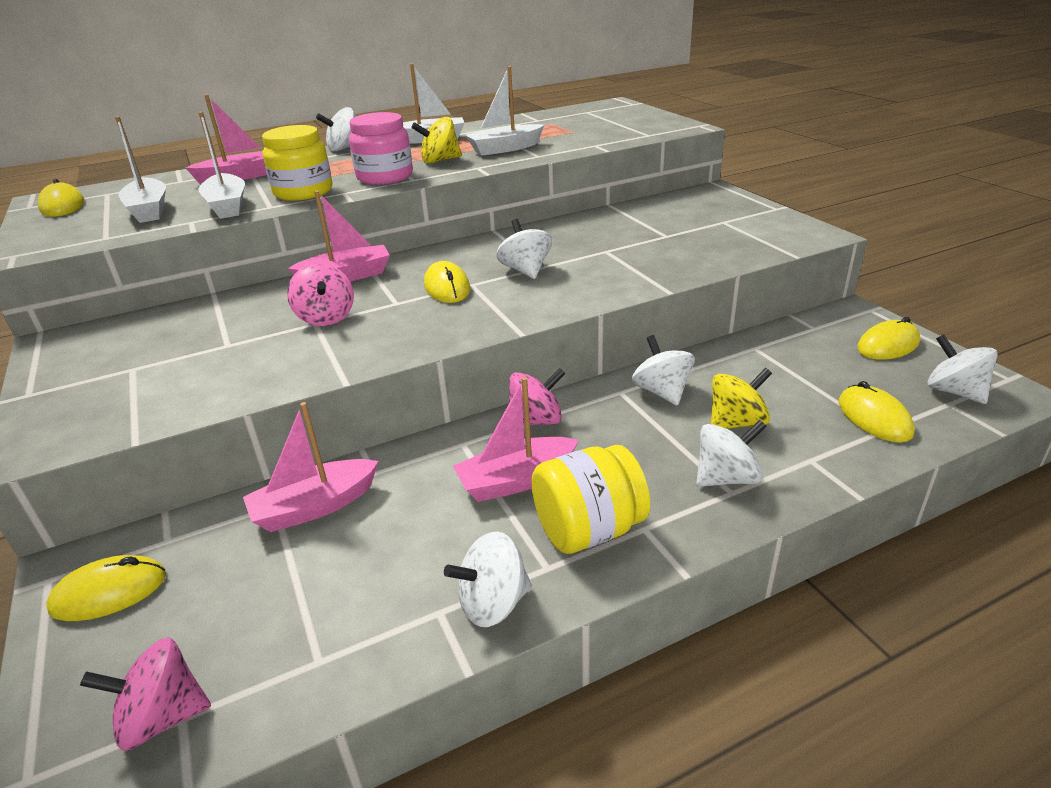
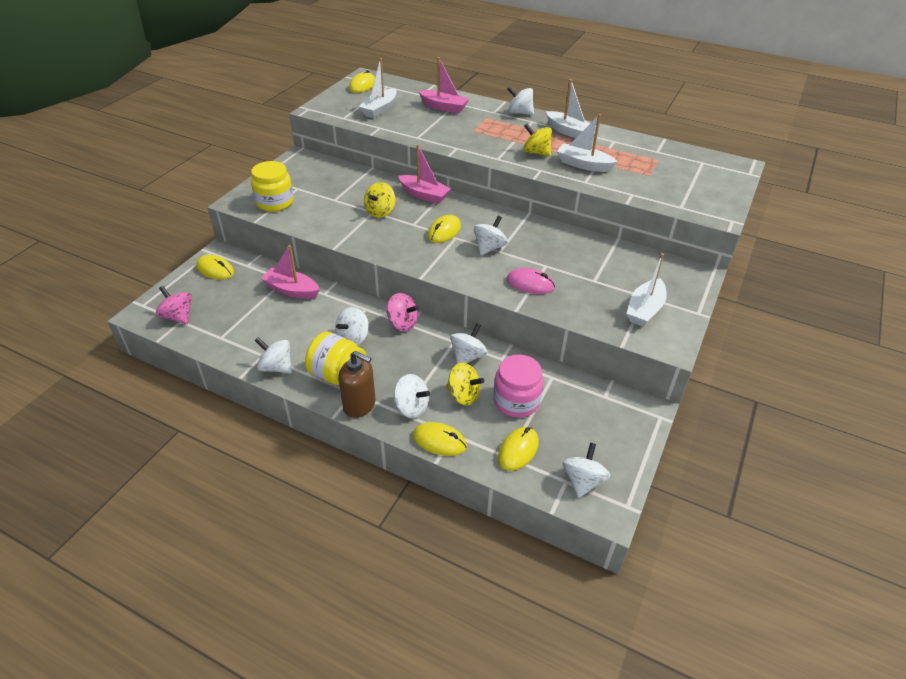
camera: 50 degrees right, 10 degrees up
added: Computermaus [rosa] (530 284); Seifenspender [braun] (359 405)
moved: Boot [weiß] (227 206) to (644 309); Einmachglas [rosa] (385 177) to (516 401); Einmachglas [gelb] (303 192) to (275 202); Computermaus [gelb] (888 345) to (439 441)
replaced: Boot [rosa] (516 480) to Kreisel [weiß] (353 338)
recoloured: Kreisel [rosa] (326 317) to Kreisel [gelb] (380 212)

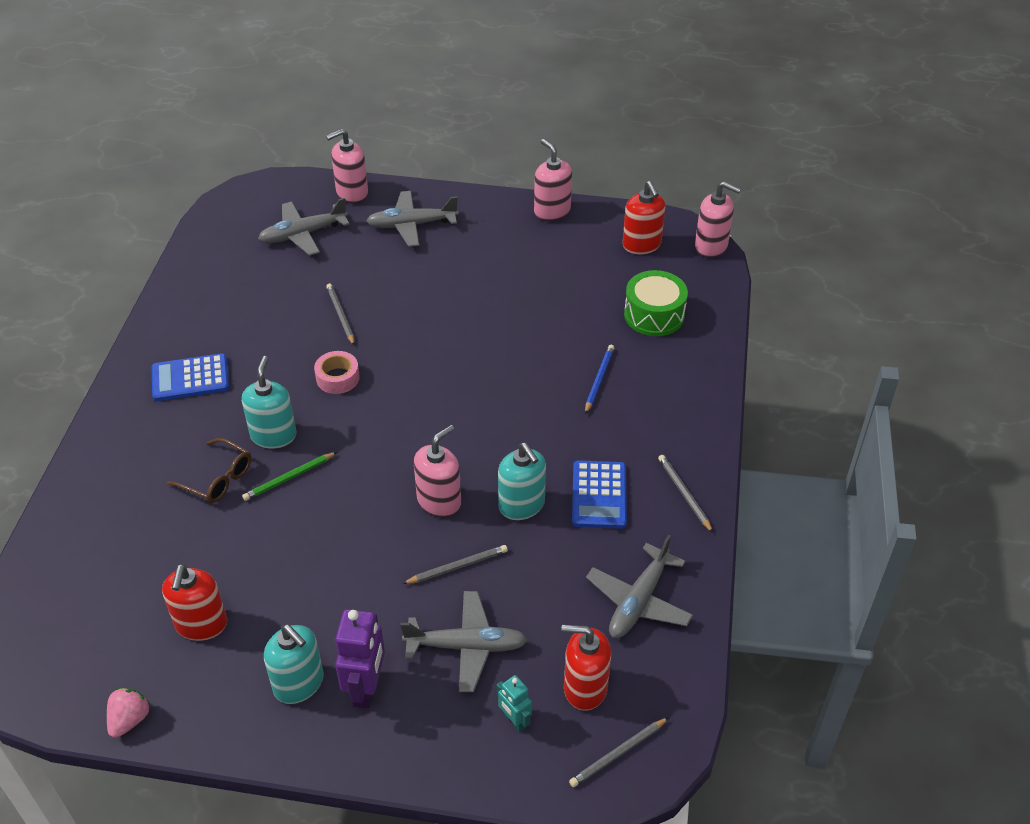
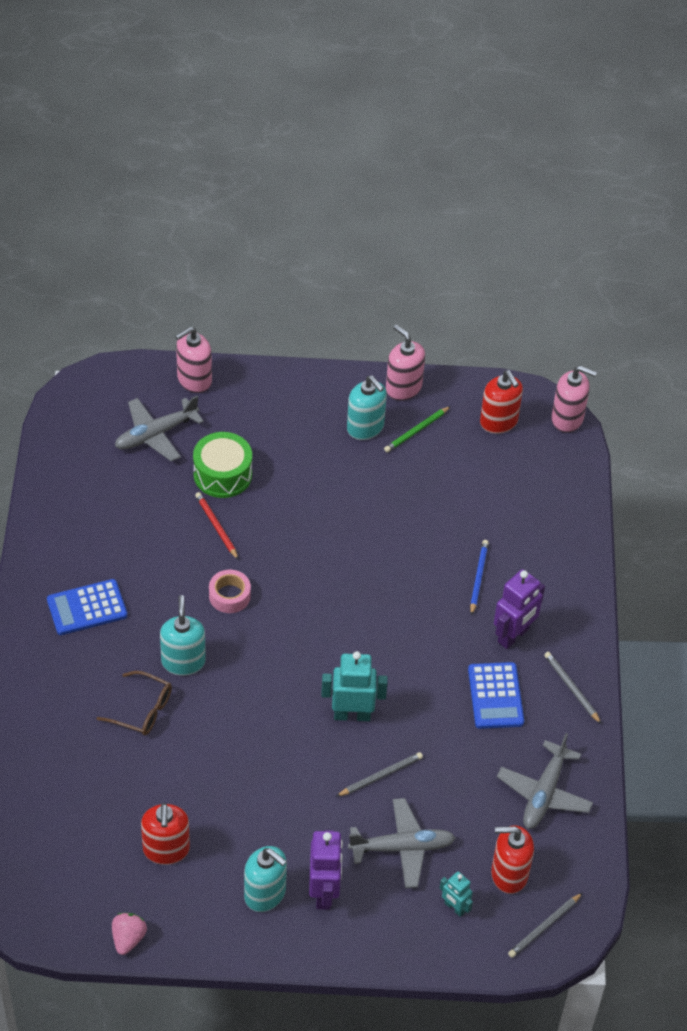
camera: 10 degrees left, 5 degrees up
removed: Flugzeug [grau] (411 225)
added: Roboter [lila] (513 636)
moved: Trommel [grün] (654 315) to (222 474); Seifenspender [türkis] (522 505) to (365 427); Bleistift [grün] (289 478) to (416 431)
replaced: Seifenspender [rosa] (439 501) to Roboter [türkis] (352 715)
recoloured: Bleistift [grau] (340 315) to Bleistift [rot] (216 526)

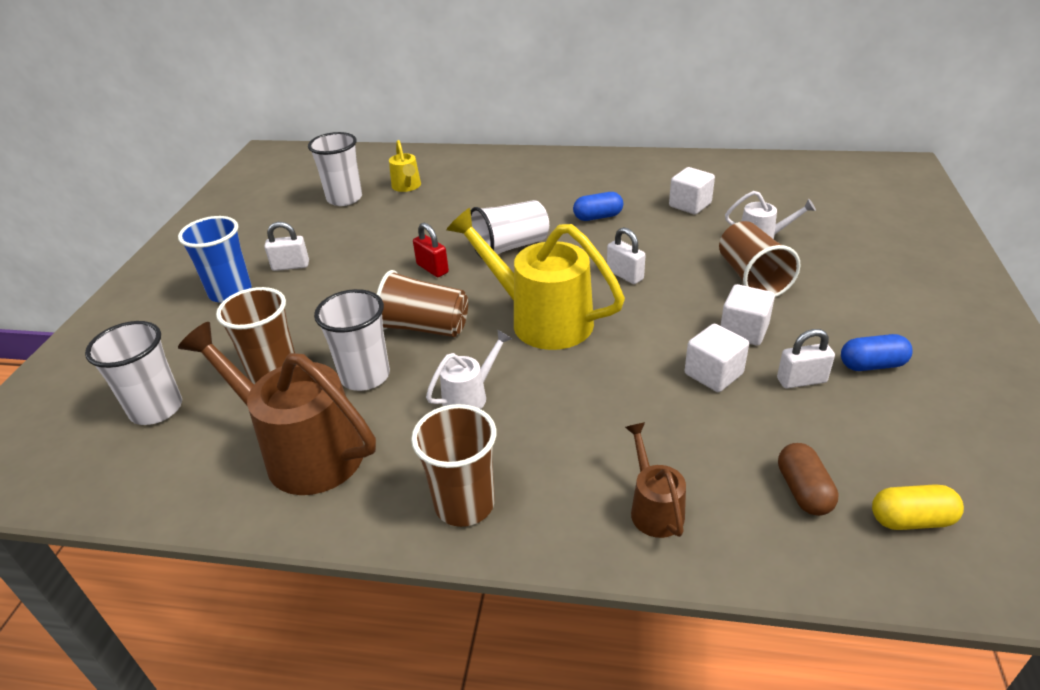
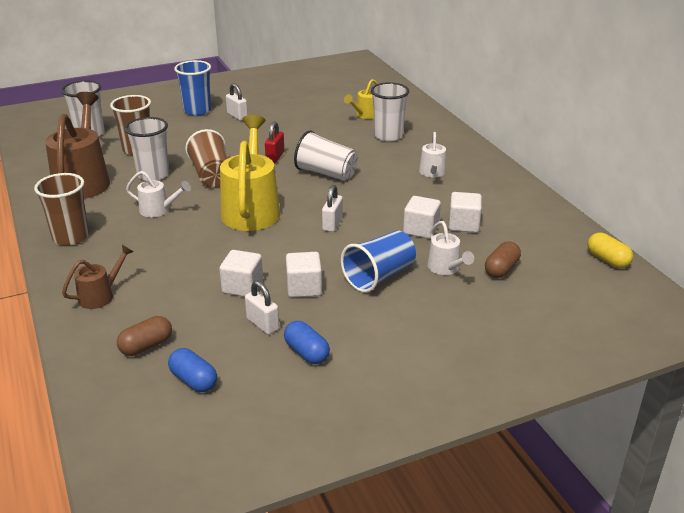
camera: 55 degrees right, 5 degrees down
added: Gießkanne [weiß] (432 173); Kubus [weiß] (421 230); Kapsel [braun] (501 269)
moved: Becher [weiß] (344 198) to (388 136); Kapsel [blau] (598 217) to (193 380); Kapsel [gelb] (911 520) to (607 260)
recoloured: Becher [braun] (751 278) to Becher [blau] (379 276)

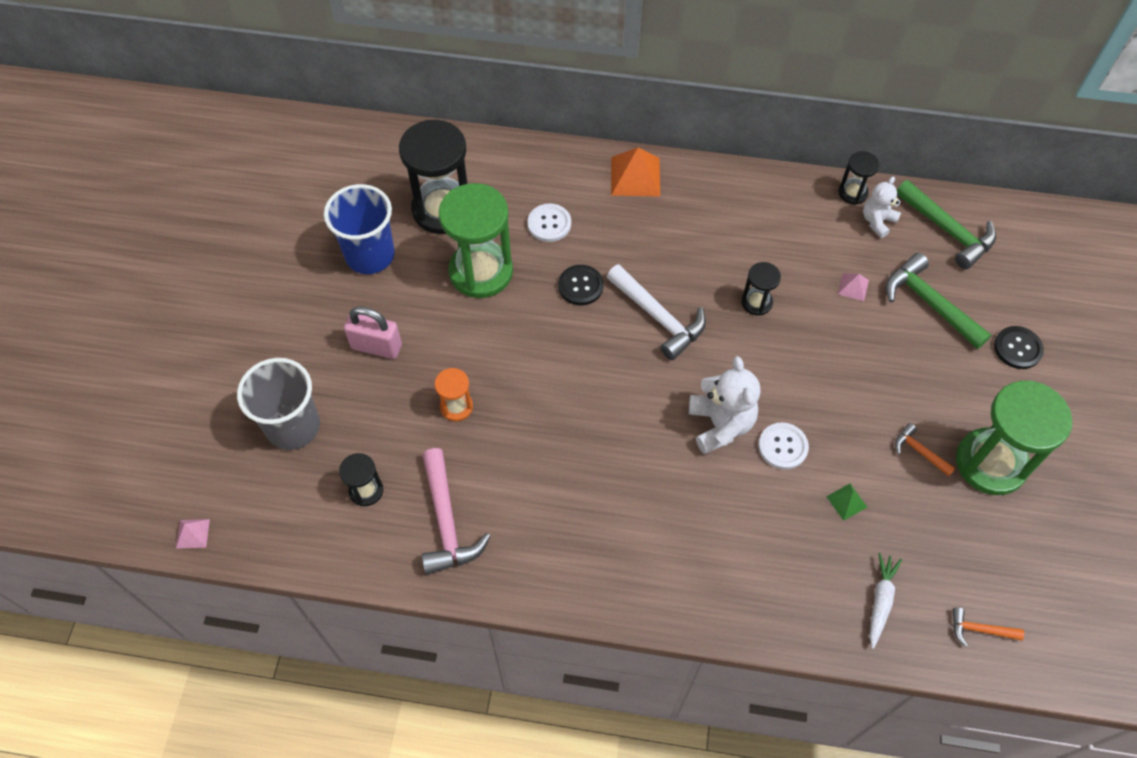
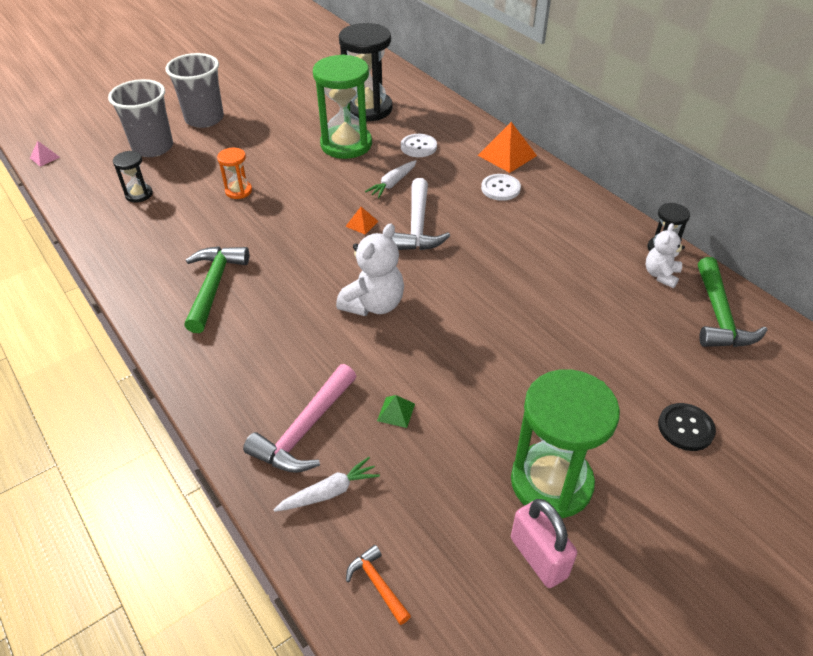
camera: 45 degrees right, 15 degrees down
removed: Becher [blau] (370 255); Sanduhr [schwarz] (756 302); Pyramide [rosa] (853 287); Hammer [orange] (919 451)
added: Becher [grau] (204 119); Pyramide [orange] (362 223)
moved: Hammer [grün] (929 303) to (214 285); Vorhängeschloss [rosa] (376 346) to (538 557); Knopf [weiß] (783 447) to (500 188); Hammer [rosa] (447 522) to (304 430)
replaced: Knopf [schwarz] (580 286) to Karotte [weiß] (393 183)
turned: Teddybär [weiß] (877 221) = (661 275) 60 degrees counterclockwise

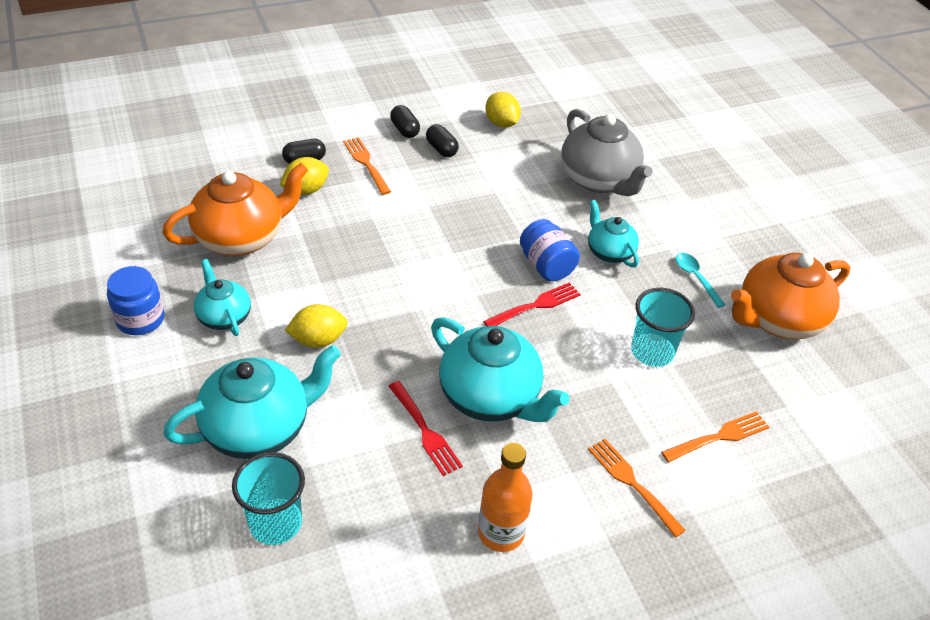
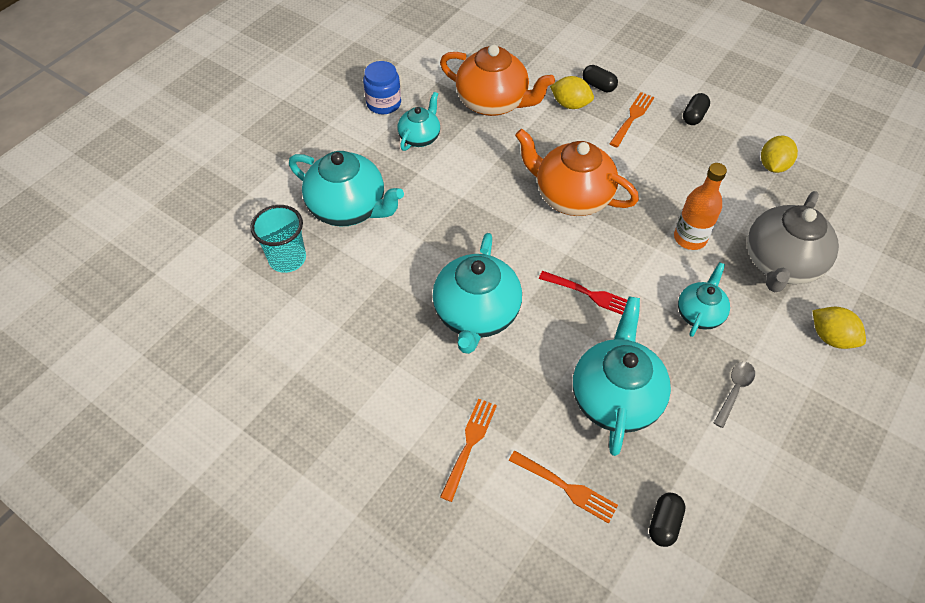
camera: 60 degrees right, 10 degrees up
removed: Einmachglas [blau] (546 265); Gabel [rot] (425 431)
moved: Kapsel [schwarz] (441 149) to (664 523); Teekanne [orange] (777 320) to (571 196); Zitrone [gelb] (318 340) to (831 337); Flasche [orange] (501 532) to (690 238)
replaced: Becher [türkis] (652 352) to Teekanne [türkis] (615 397)
recoloured: Löffel [türkis] (696 278) to Löffel [grau] (734 391)

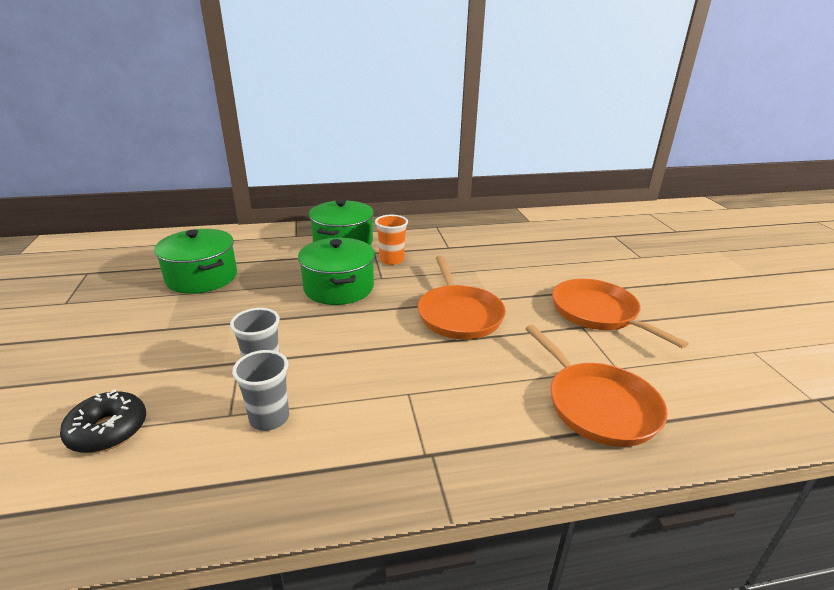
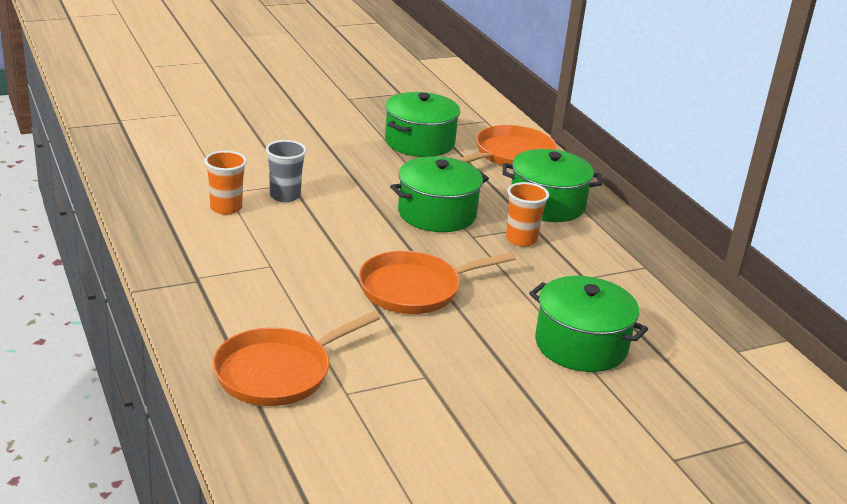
camera: 75 degrees right, 0 degrees up
removed: Donut [schwarz] (108 430)
added: Kochtopf [grün] (581 345)
moved: Pfanne [orange] (597 313) to (511 155)
recoloured: Becher [grau] (269 418) to Becher [orange] (226 208)

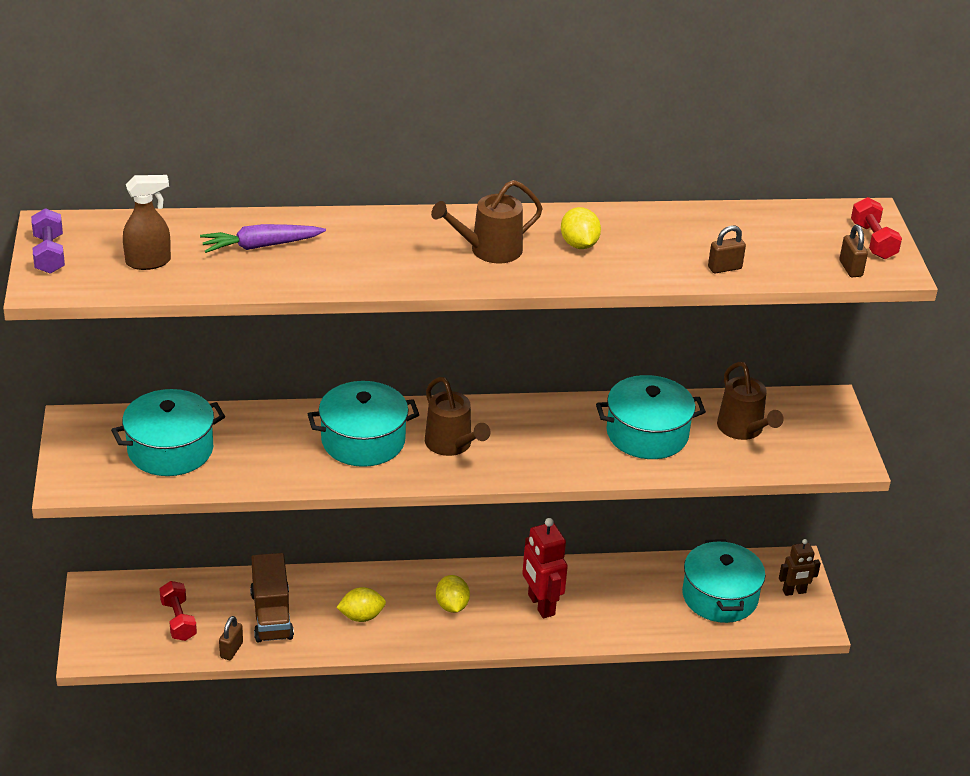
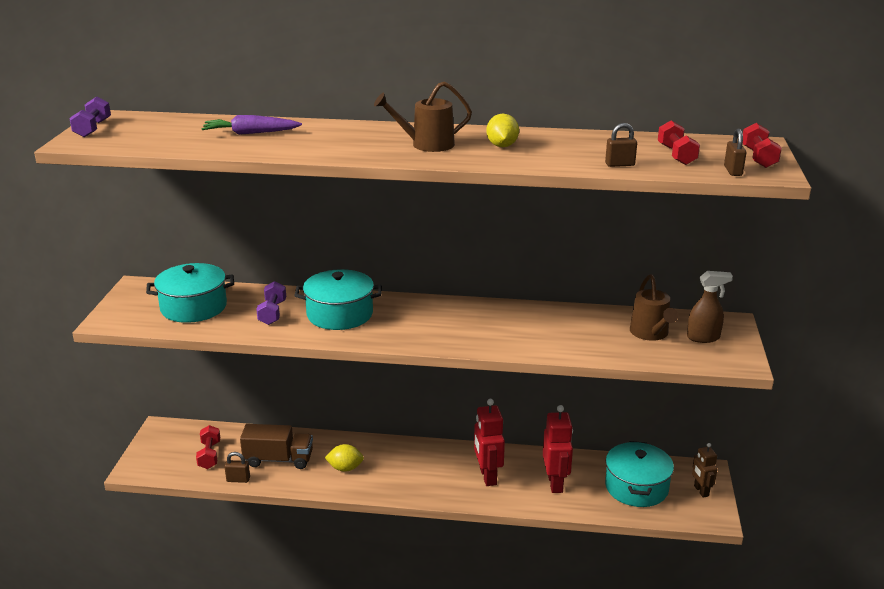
camera: 15 degrees right, 10 degrees down
removed: Kochtopf [türkis] (647 434); Gießkanne [braun] (452 445); Zitrone [gelb] (452 606)
added: Hantel [rot] (676 155); Hantel [lila] (272 313); Roboter [rot] (555 483)
moved: Sprühflasche [braun] (149 262) to (703 338)
turned: Roboter [braun] (794 592) = (701 491) 75 degrees clockwise; Lastwagen [braun] (271 615) = (278 459) 90 degrees counterclockwise; Vorhängeschloss [braun] (231 650) = (238 479) 60 degrees clockwise

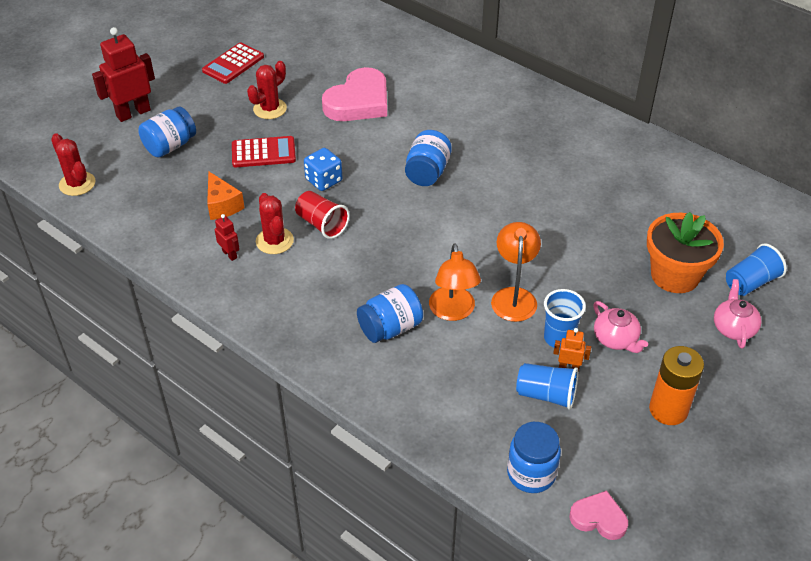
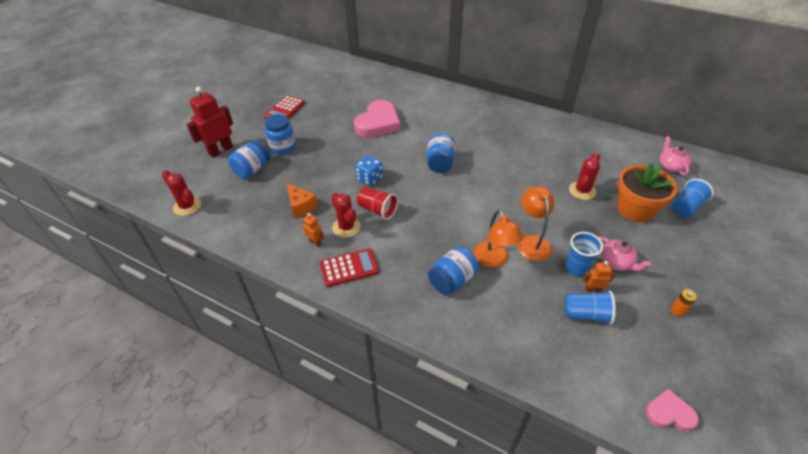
camera: 10 degrees left, 0 degrees up
moved: Kaktus [rot] (270 109) to (582 191); Taschenrechner [rot] (263 152) to (349 268); Teekanne [rosa] (733 328) to (671 166); Einmachglas [blau] (531 474) to (283 147)
recoloured: Roboter [rot] (230 254) to Roboter [orange] (315 242)
resized: Batterie [orange] (668 410) = (677 311) x0.47

